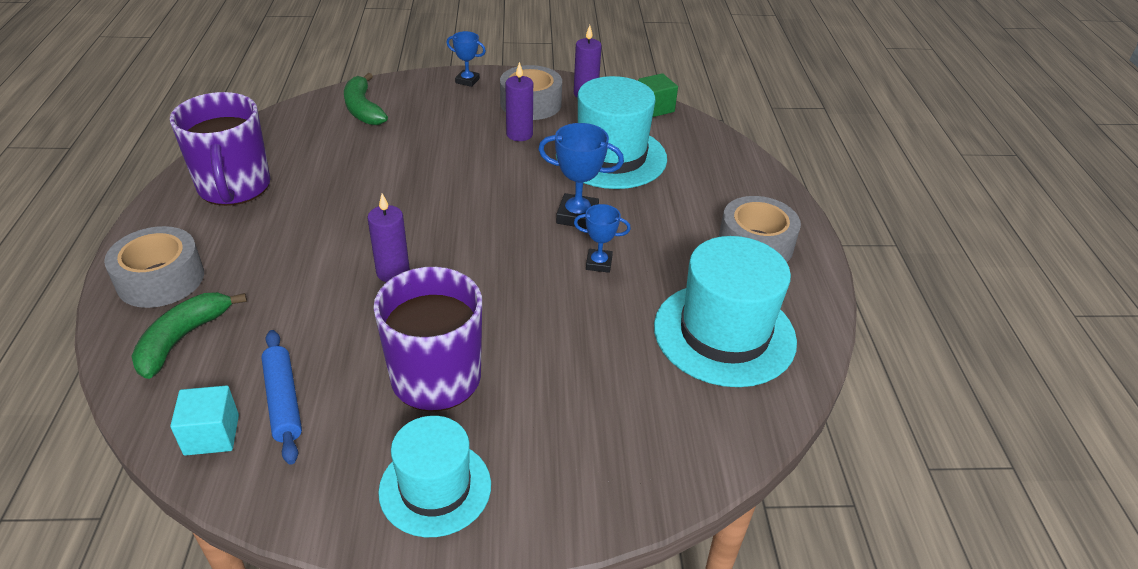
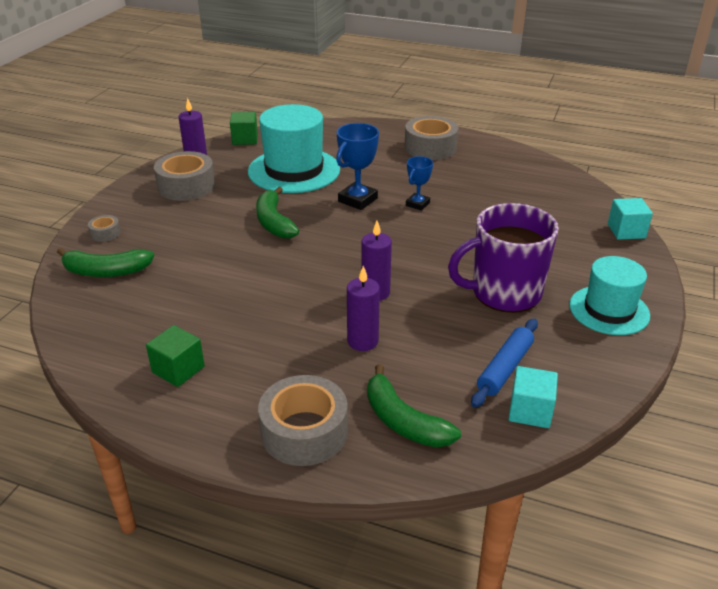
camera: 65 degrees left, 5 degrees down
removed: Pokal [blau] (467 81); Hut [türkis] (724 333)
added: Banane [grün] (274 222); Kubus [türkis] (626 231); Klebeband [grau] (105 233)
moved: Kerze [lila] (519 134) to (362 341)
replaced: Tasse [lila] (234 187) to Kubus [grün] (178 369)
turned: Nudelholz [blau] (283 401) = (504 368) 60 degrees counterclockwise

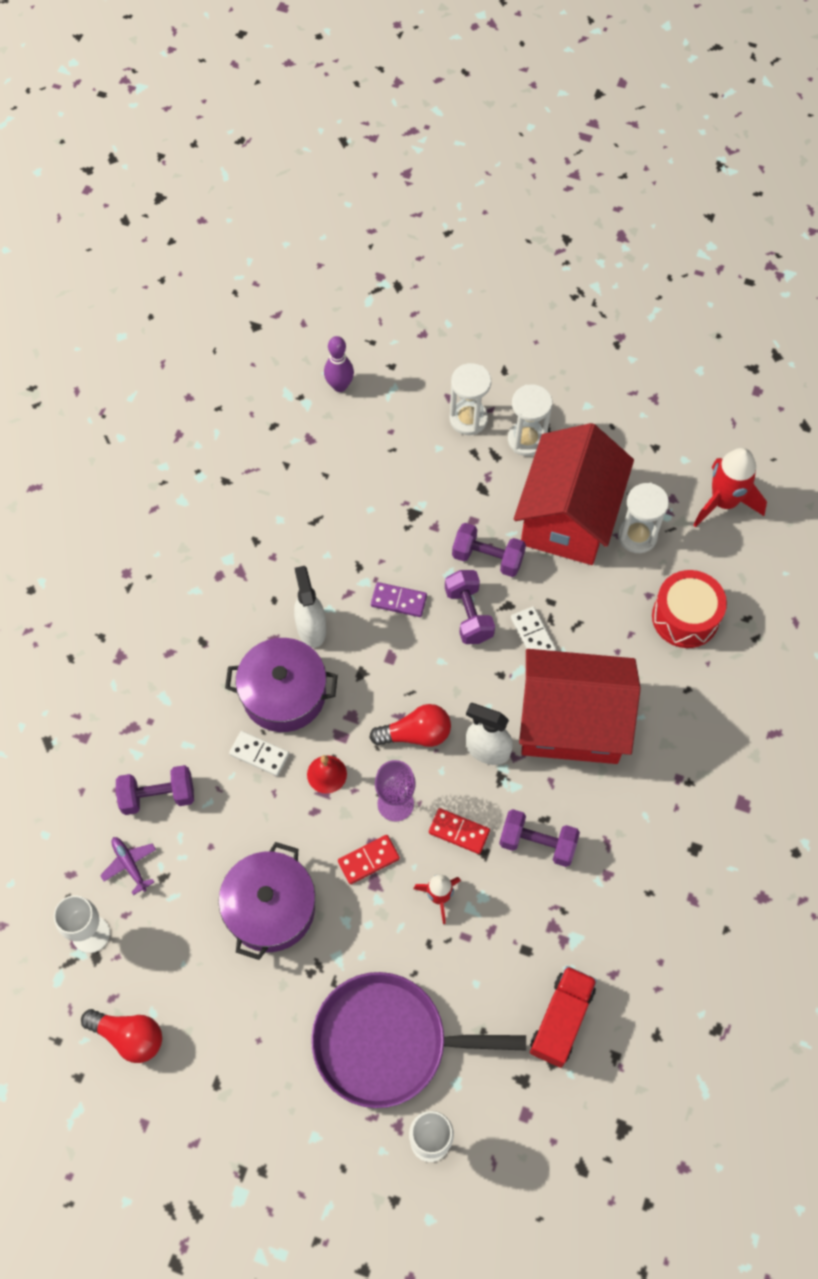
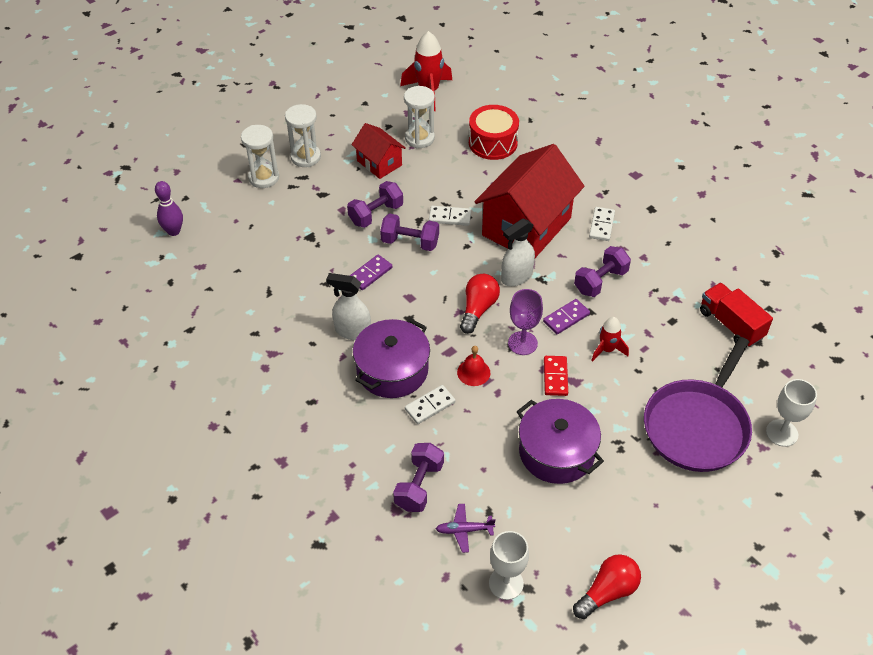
camera: 60 degrees left, 15 degrees down
added: Dominostein [weiß] (602 225)
recoloured: Dominostein [rot] (459 832) to Dominostein [lila] (566 318)
resized: Haus [rot] (568 517) = (379 163) x0.52

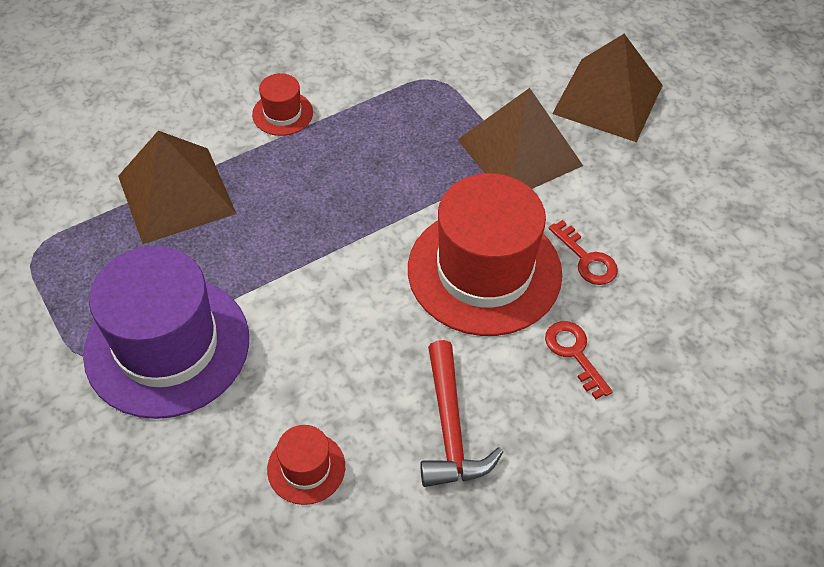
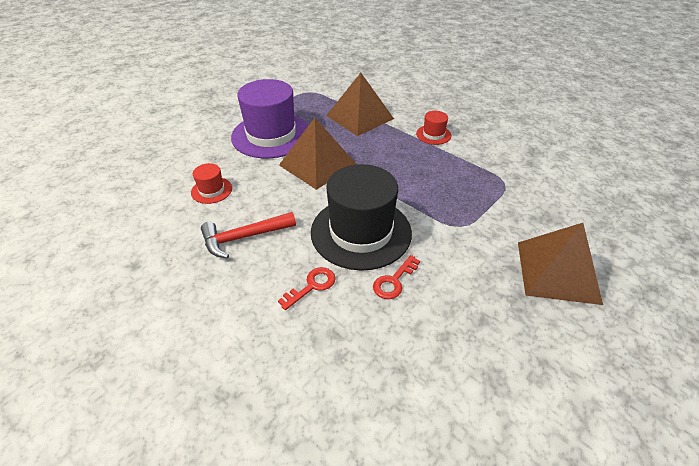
camera: 75 degrees right, 10 degrees down
moved: Pyramide [braun] (520 152) to (317 164)
recoloured: Hut [rot] (484 271) to Hut [schwarz] (361 232)

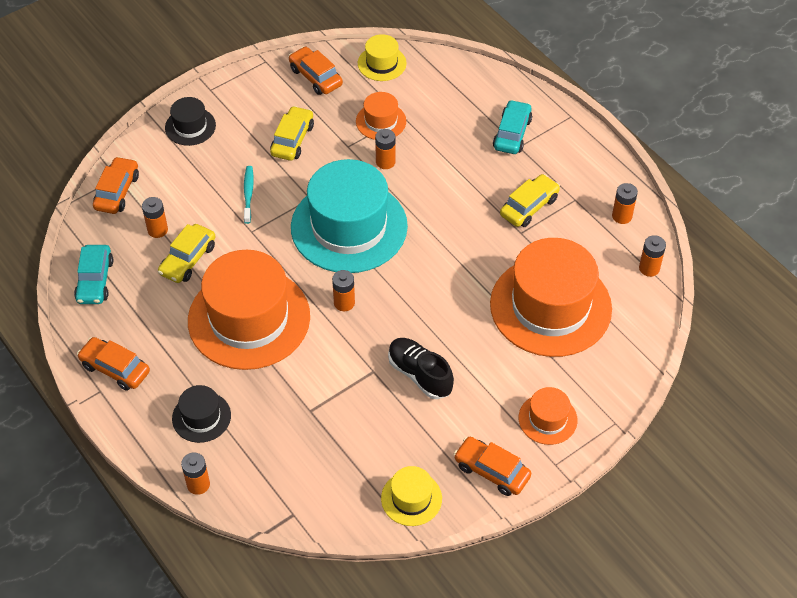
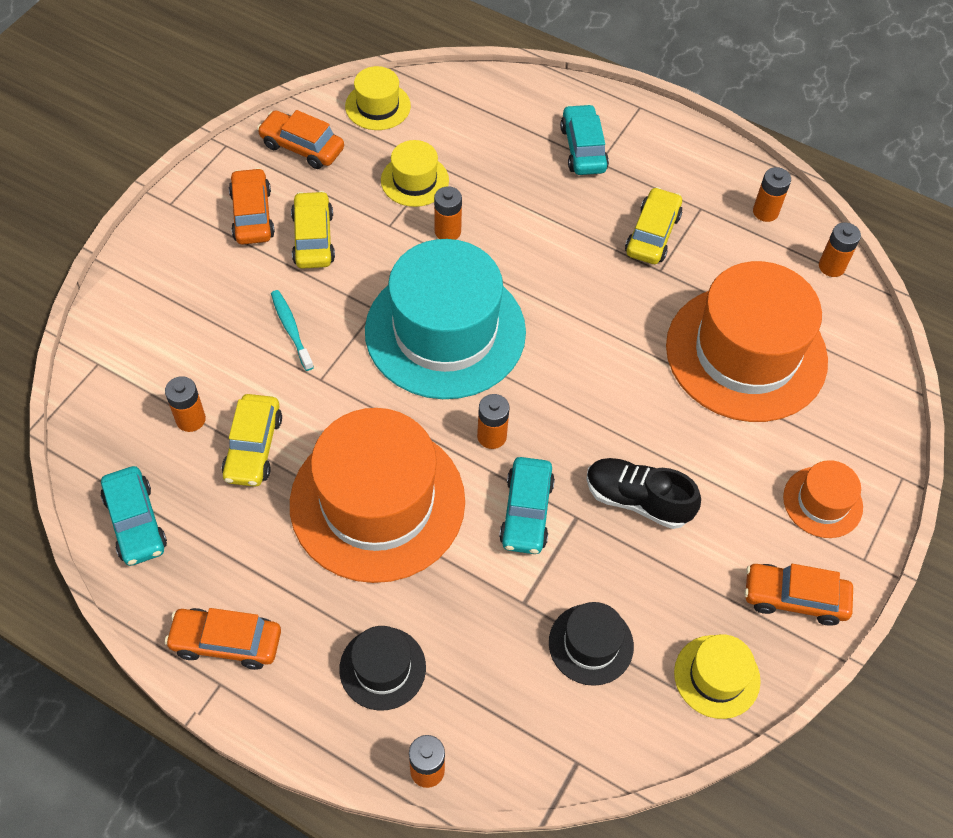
camera: 25 degrees left, 5 degrees up
added: Auto [türkis] (526 512)
moved: Hut [schwarz] (190 126) to (591 644); Auto [orange] (117 192) to (252 215)
recoloured: Hut [orange] (381 121) to Hut [gelb] (414 180)

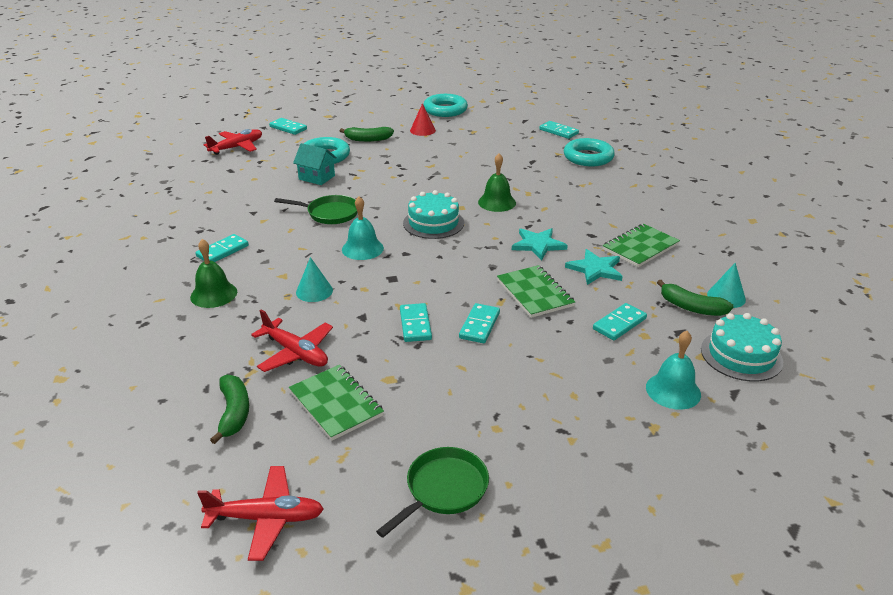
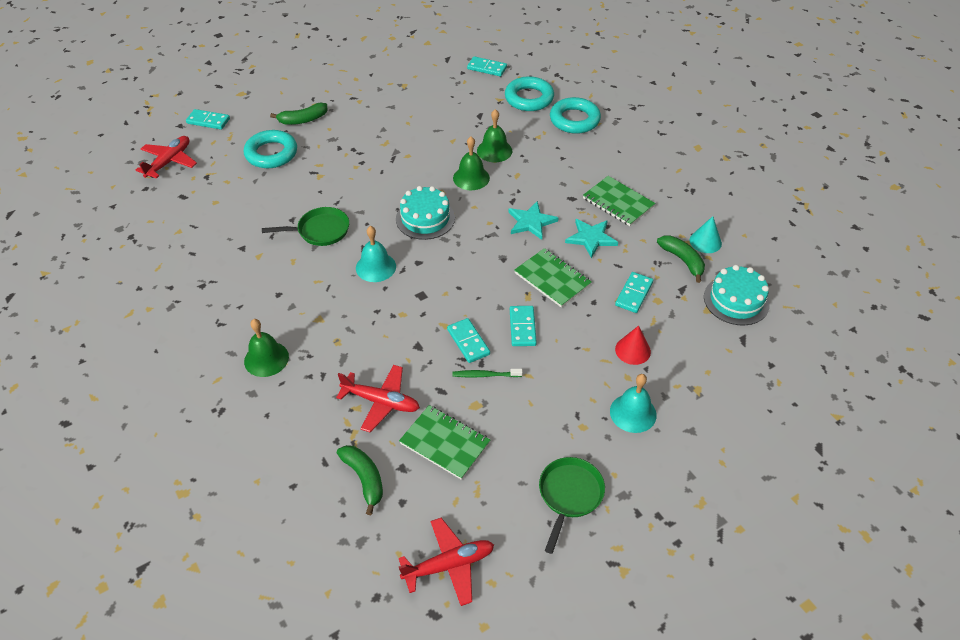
camera: 20 degrees left, 15 degrees up
removed: Haus [türkis] (317 177); Dominostein [türkis] (222 251); Kegel [türkis] (314 291)
added: Glocke [grün] (494 150); Zahnbürste [grün] (485 375)
moved: Ring [türkis] (445 110) to (574 120); Kegel [rot] (422 130) to (632 350); Glocke [türkis] (673 390) to (633 413)
turned: Notizbuch [grün] (640 247) = (618 202) 75 degrees counterclockwise; Banane [grün] (691 307) = (682 260) 135 degrees counterclockwise

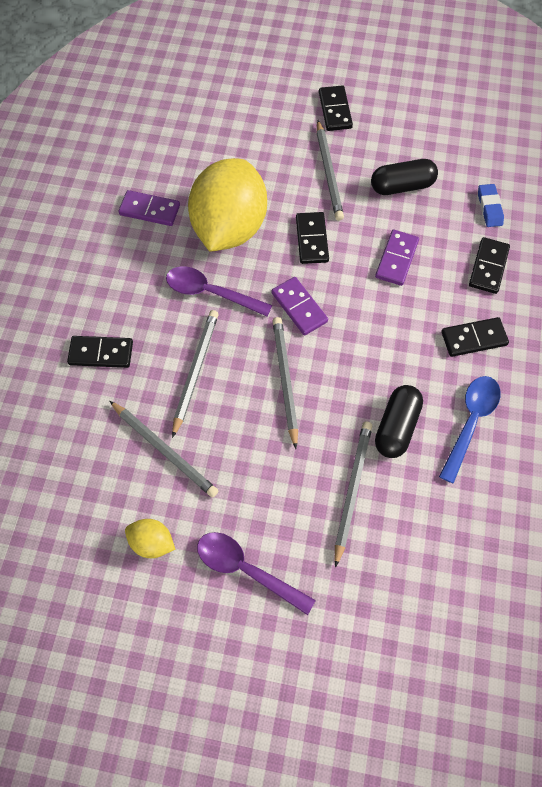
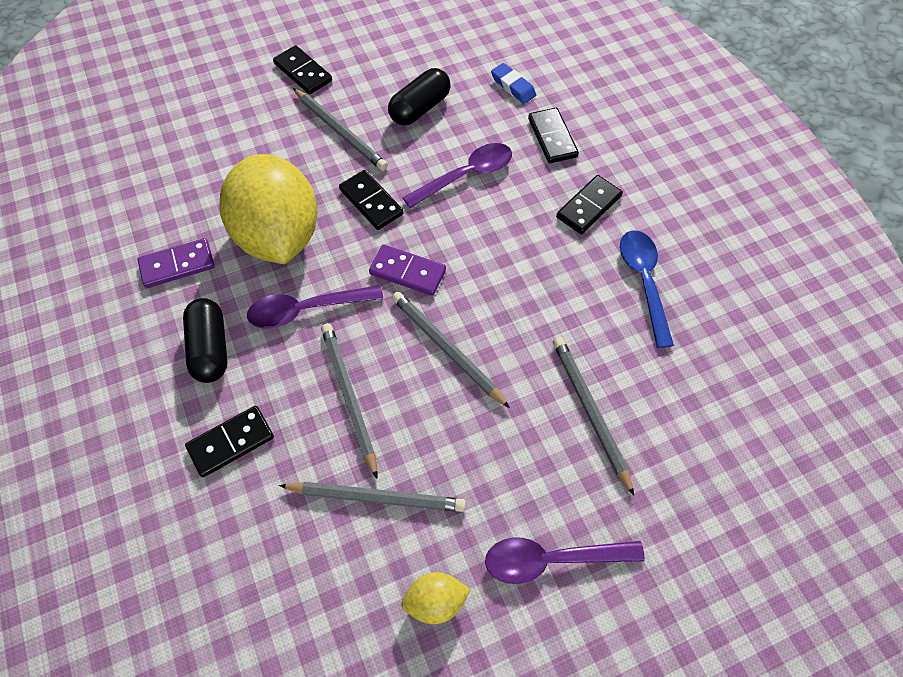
camera: 35 degrees left, 5 degrees down
moved: Kapsel [schwarz] (396 426) to (210 348)
replaced: Dominostein [lila] (396 259) to Löffel [lila] (466 175)

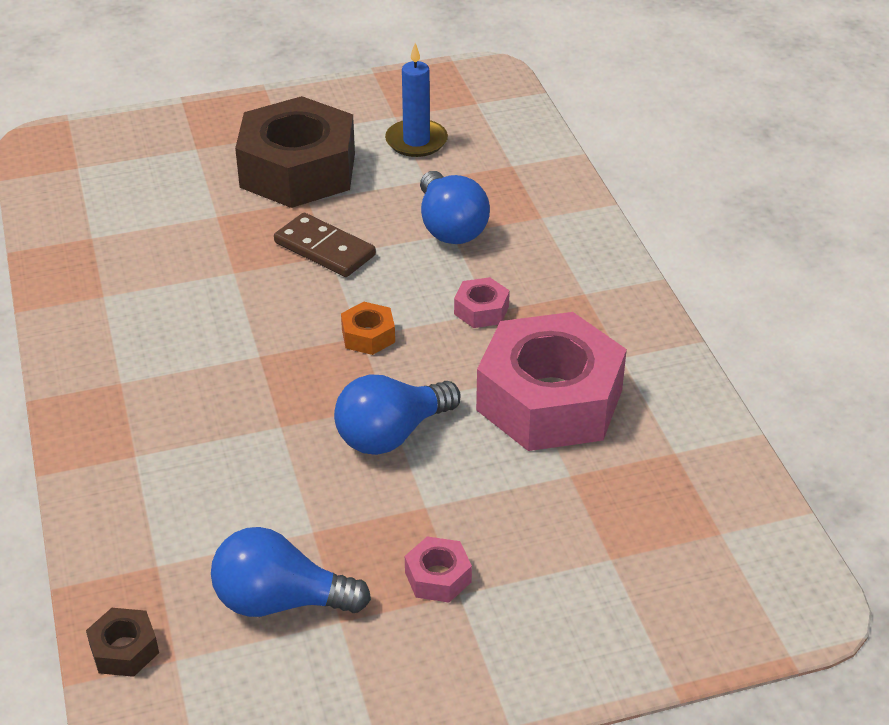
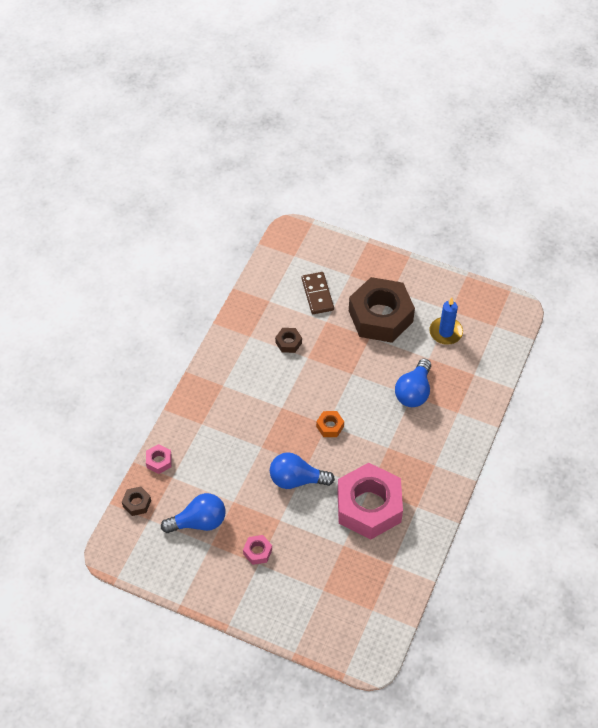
camera: 40 degrees right, 15 degrees up
added: Sechskantmutter [braun] (288 342)
moved: Dominostein [braun] (325 249) to (317 294); Sechskantmutter [rosa] (481 310) to (159 461)
turned: Glühbirne [blau] (280 601) = (199 522) 120 degrees clockwise

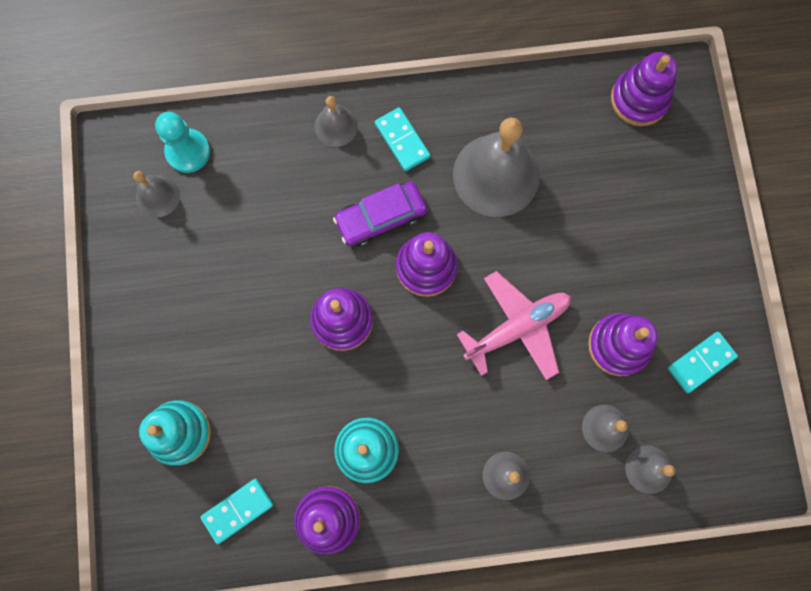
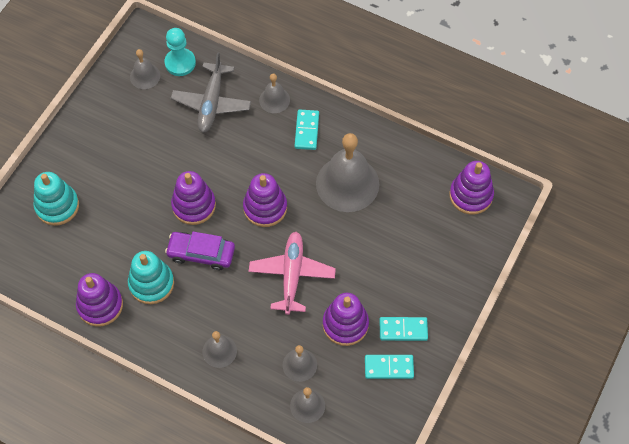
camera: 35 degrees right, 15 degrees down
added: Flugzeug [grau] (211 103)
moved: Auto [lila] (380 217) to (201 253); Dominostein [türkis] (237 510) to (403 329)
turned: Flugzeug [rosa] (517 328) = (292 275) 90 degrees counterclockwise

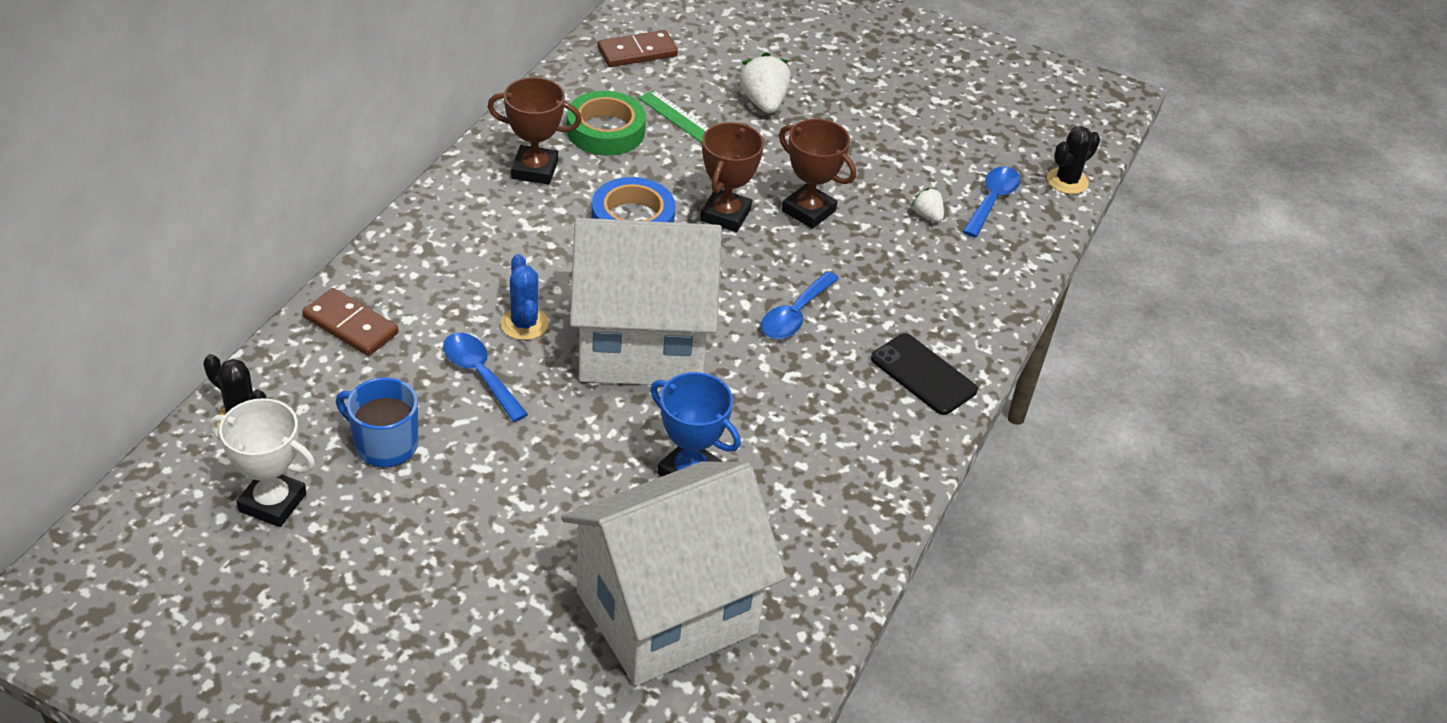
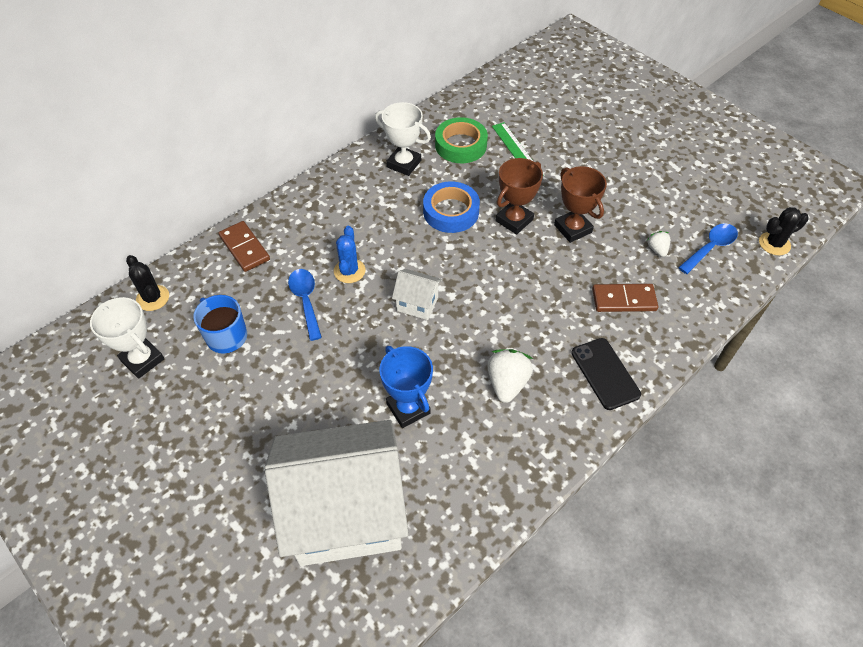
camera: 25 degrees right, 10 degrees up
removed: Löffel [blau] (795 315)
moved: Dominostein [braun] (637 52) to (624 300); Erdbeere [weiß] (763 102) to (507 383)
recoloured: Pokal [braun] (534 170) to Pokal [weiß] (404 164)
resized: Haus [weiß] (641 345) = (417 304) x0.40

